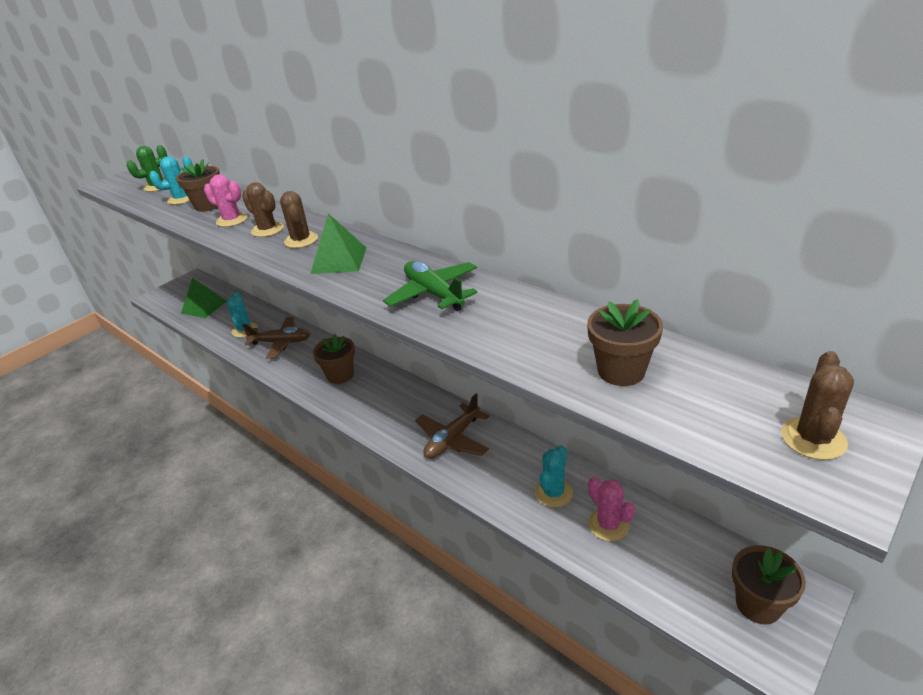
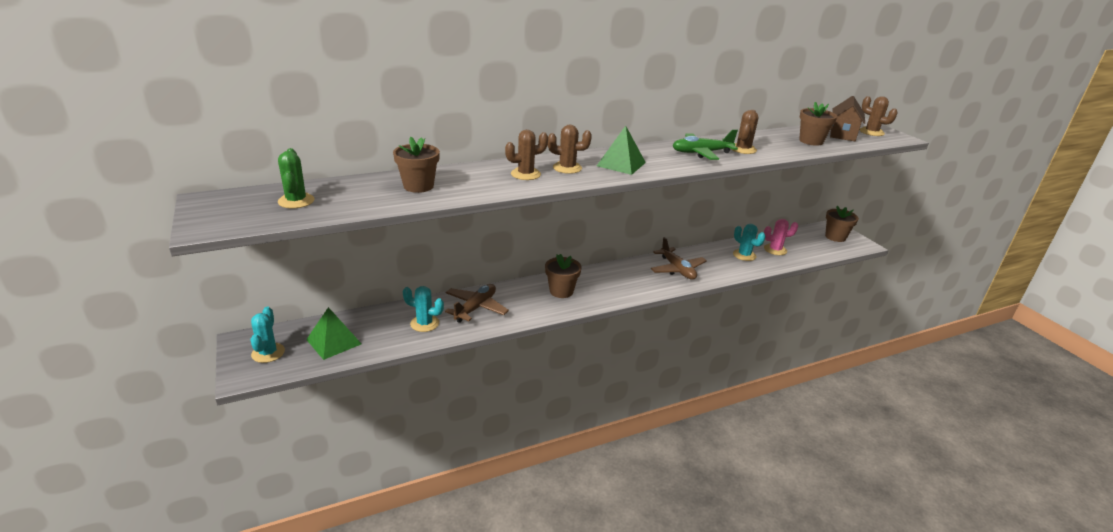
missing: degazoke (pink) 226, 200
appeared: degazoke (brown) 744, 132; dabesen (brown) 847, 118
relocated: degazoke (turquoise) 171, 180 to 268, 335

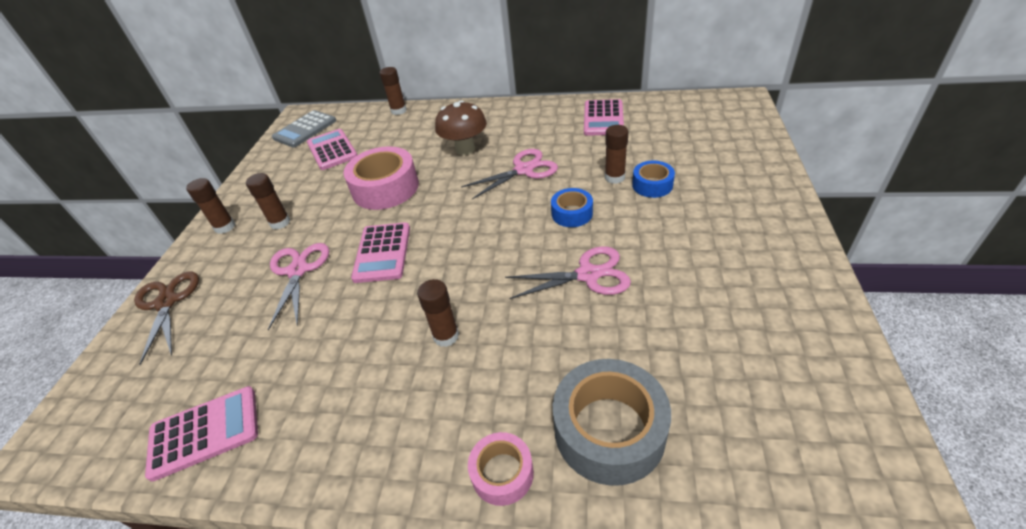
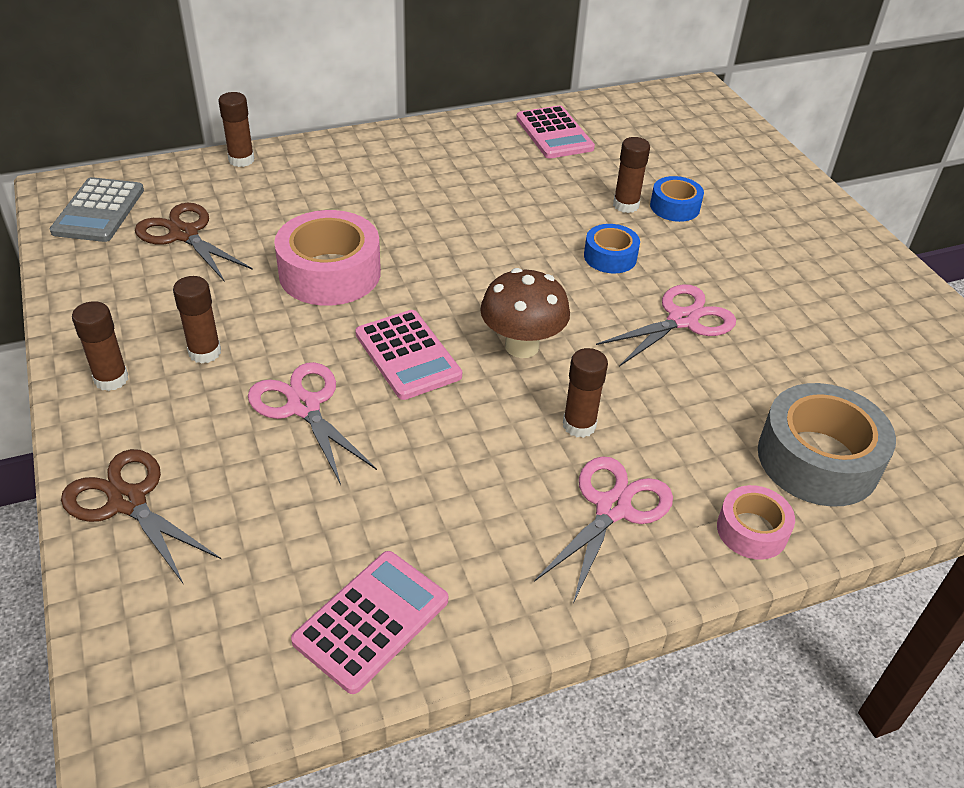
relocated: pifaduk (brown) 461, 127 to 525, 313; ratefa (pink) 509, 174 to 603, 529
exchanged: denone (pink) 332, 149 to ratefa (brown) 194, 242

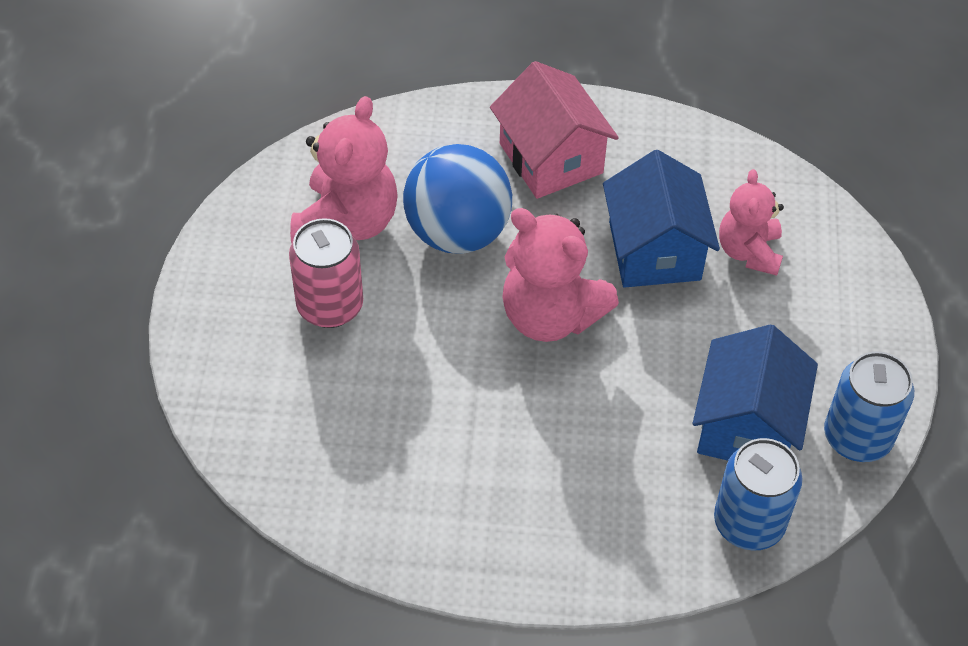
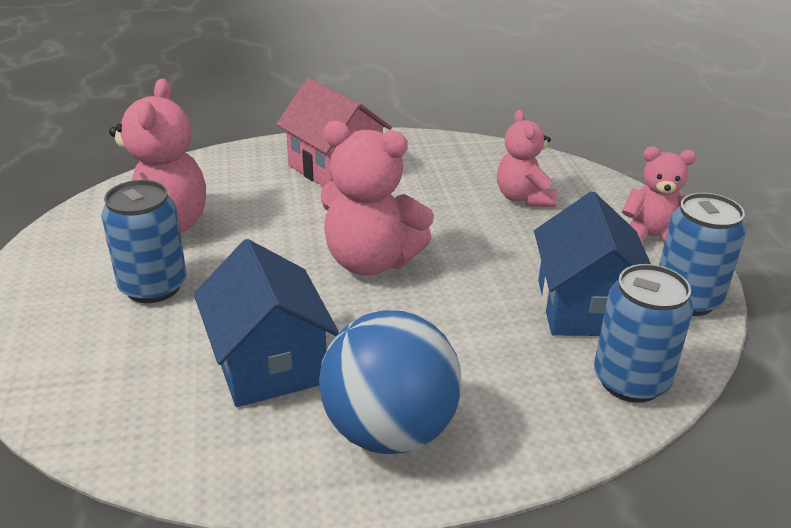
appeared: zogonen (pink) 659, 195
relocated: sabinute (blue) 457, 199 to 390, 382; dabesen (blue) 661, 219 to 266, 323
colour: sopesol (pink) 326, 273 to sopesol (blue) 143, 241

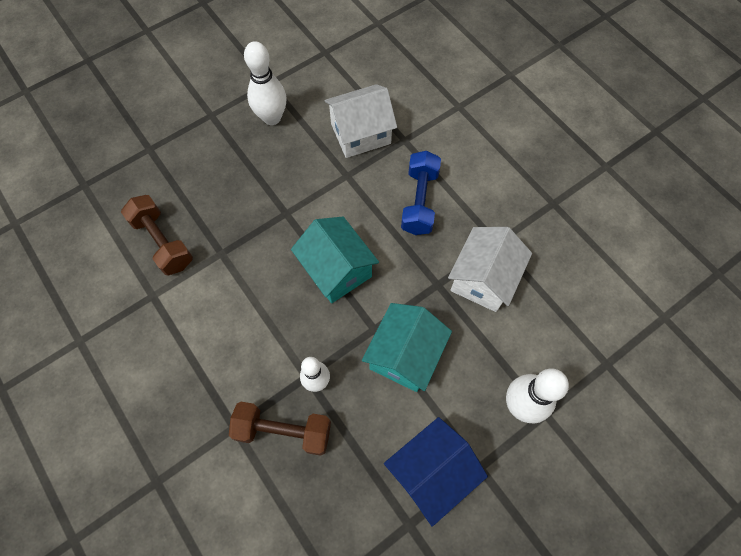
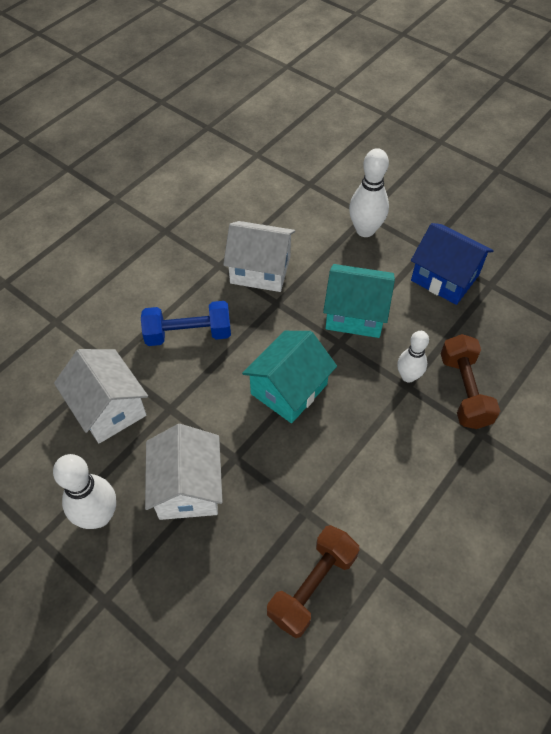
appeared: dabesen (white) 183, 472

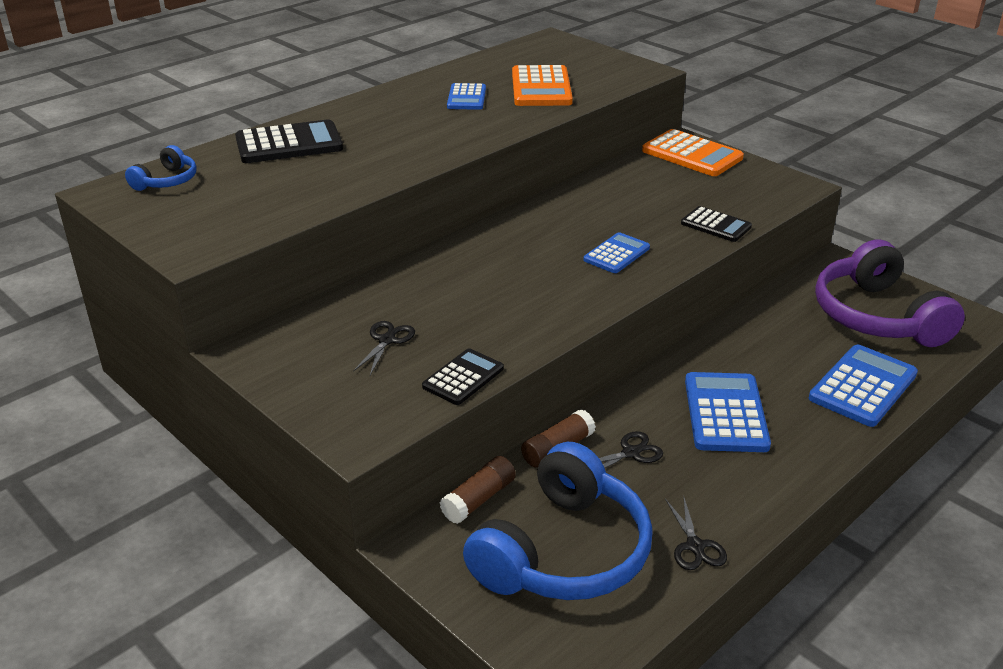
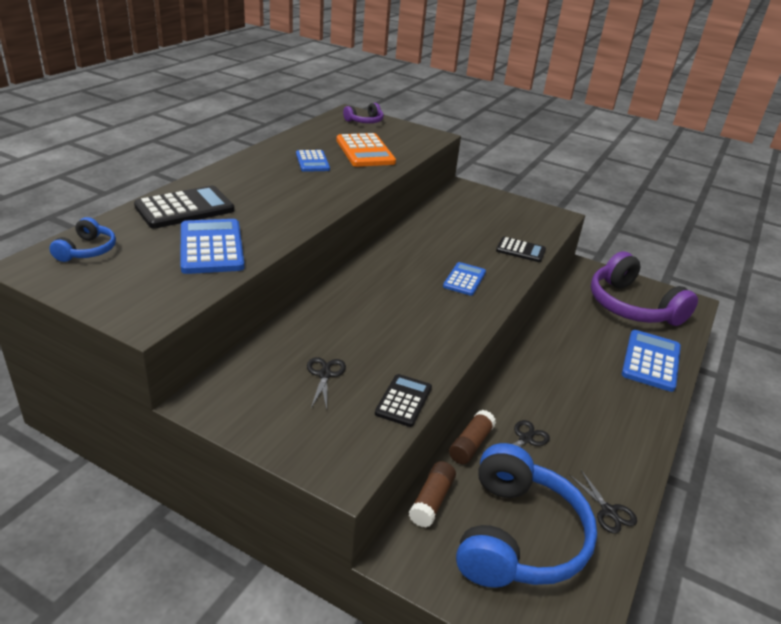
missing: denone (orange) 693, 152
appeared: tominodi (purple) 363, 113
relocated: denone (blue) 728, 412 to 212, 246

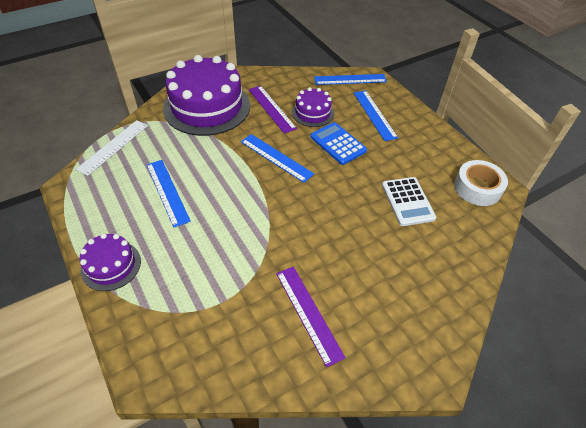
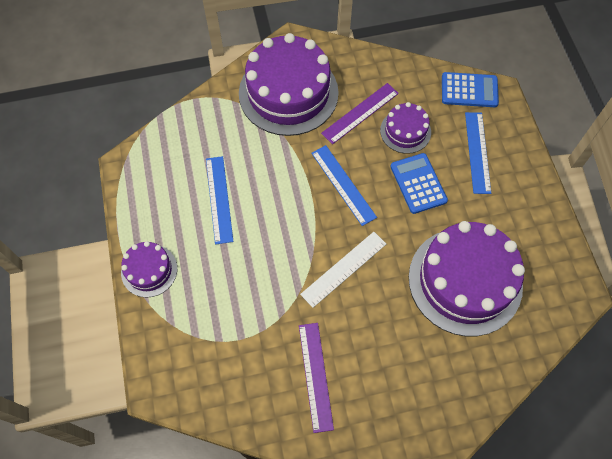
missing: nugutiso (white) 481, 183
relocated: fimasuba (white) 112, 148 to 343, 270
exchanged: fimasuba (blue) 350, 79 to denone (blue) 470, 89; denone (white) 409, 201 to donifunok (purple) 467, 278
spun: fimasuba (purple) 273, 110 = 360, 113 60 degrees clockwise

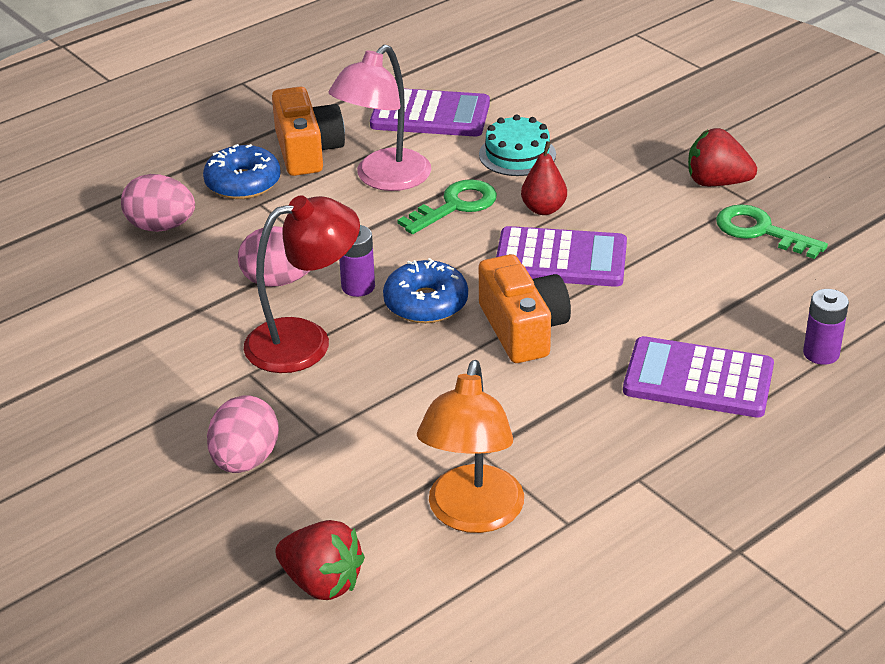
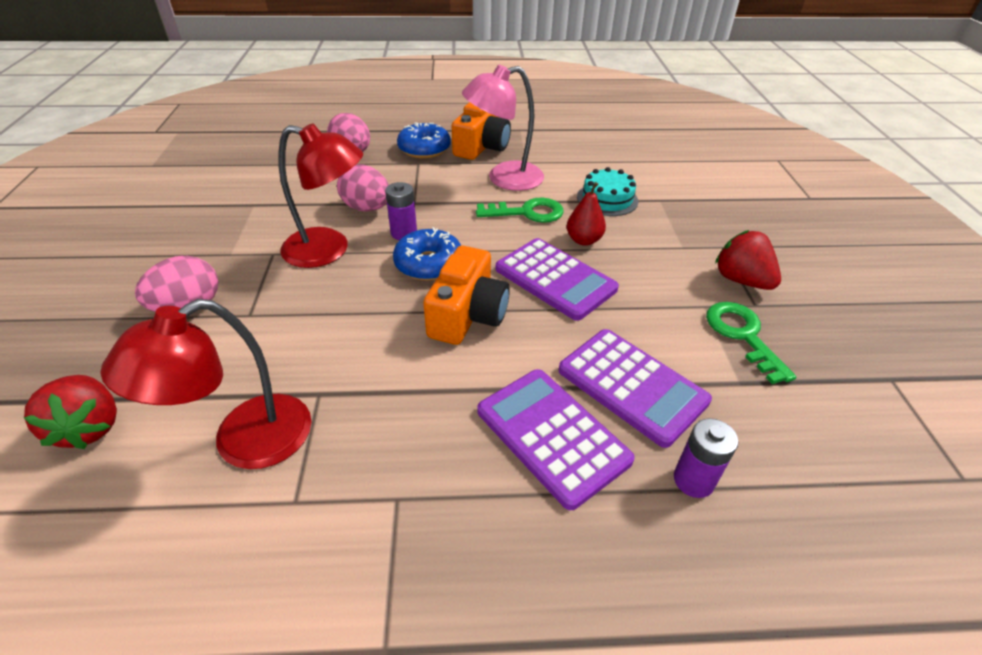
relocated: denone (purple) 430, 112 to 635, 388
colour: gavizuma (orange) 470, 446 to gavizuma (red) 206, 384

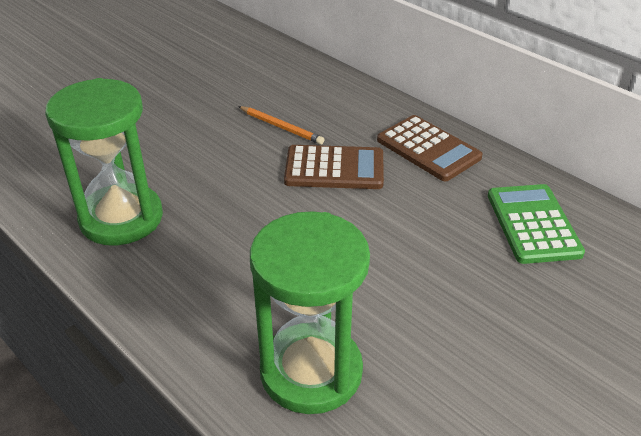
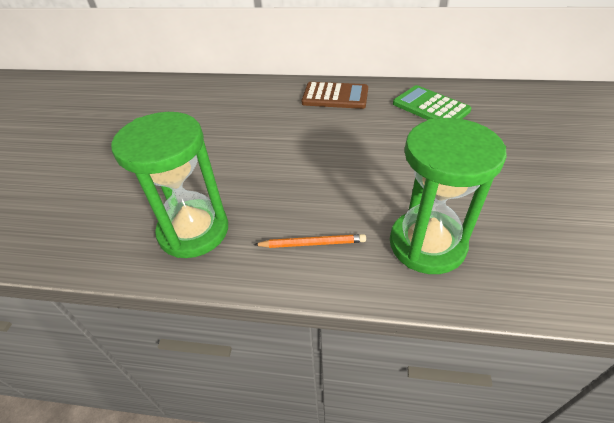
missing: denone (brown) 334, 167
relocated: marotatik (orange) 281, 125 to 310, 241

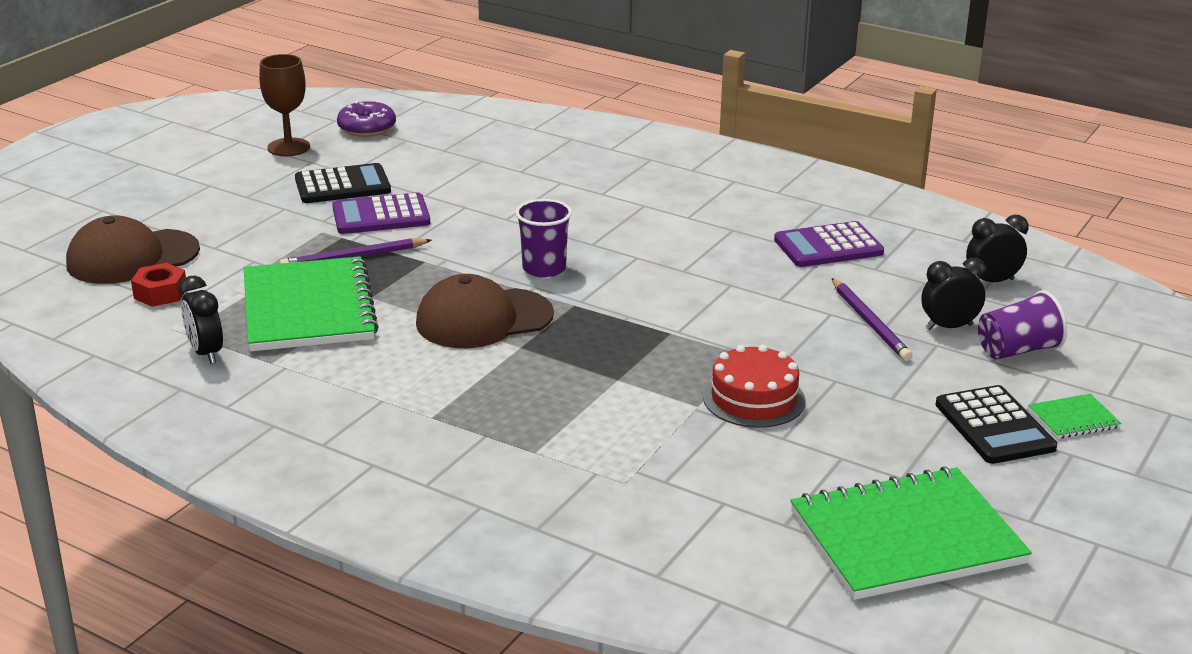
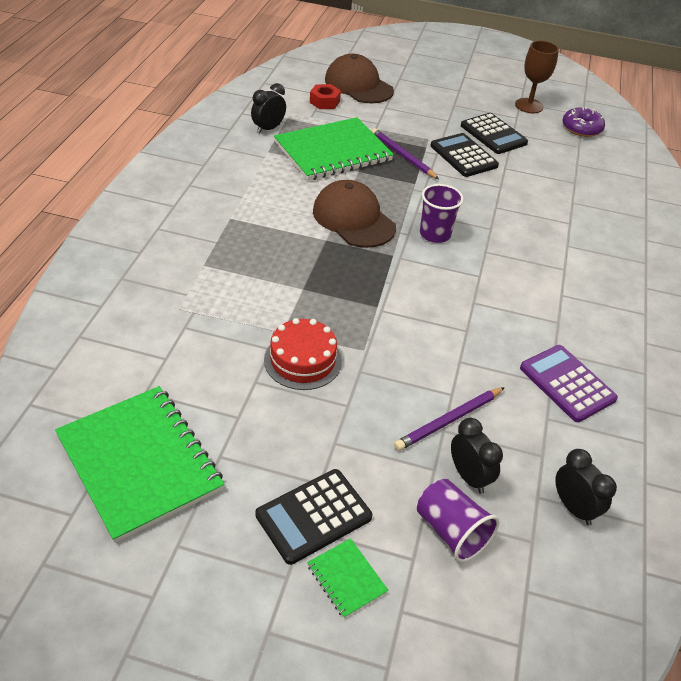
colour: denone (purple) 381, 213 to denone (black) 464, 155

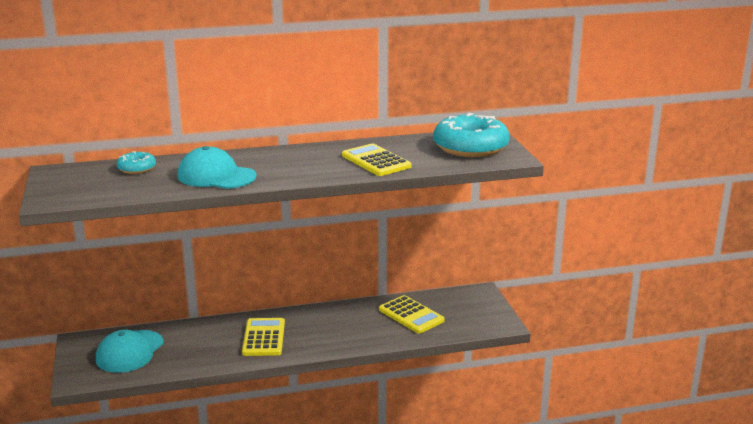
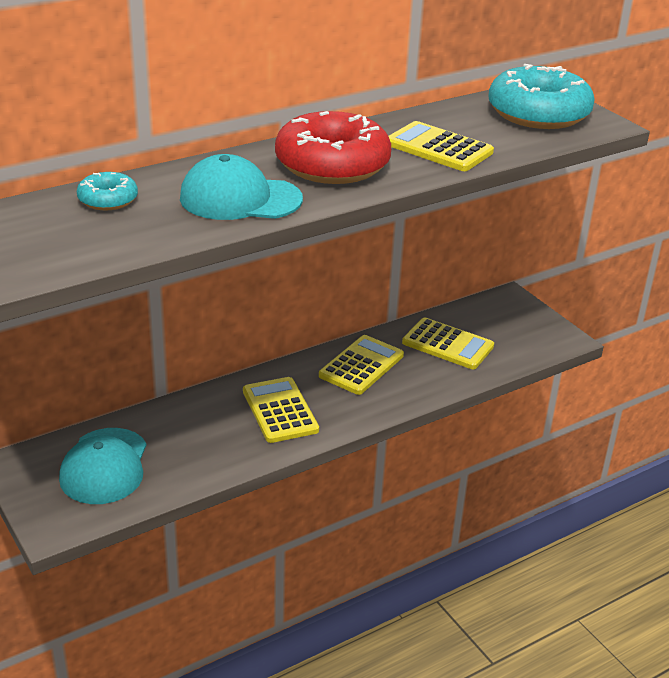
appeared: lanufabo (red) 333, 147; denone (yellow) 361, 365

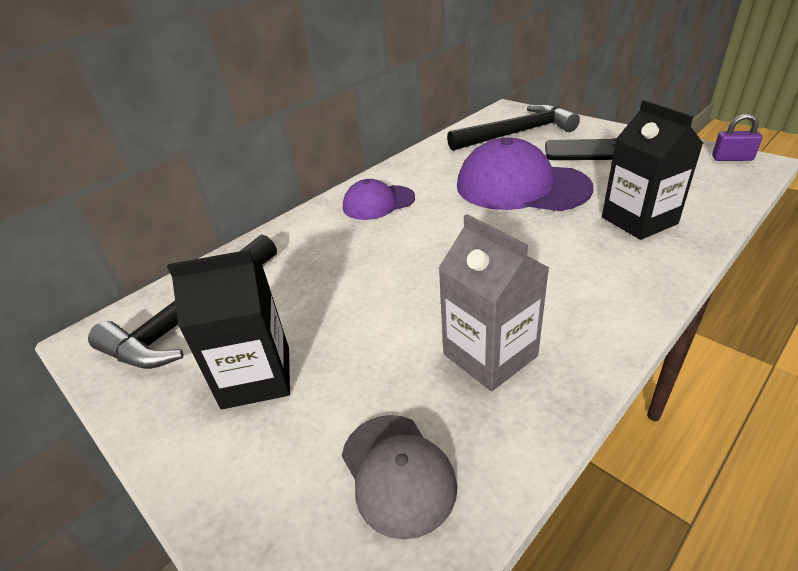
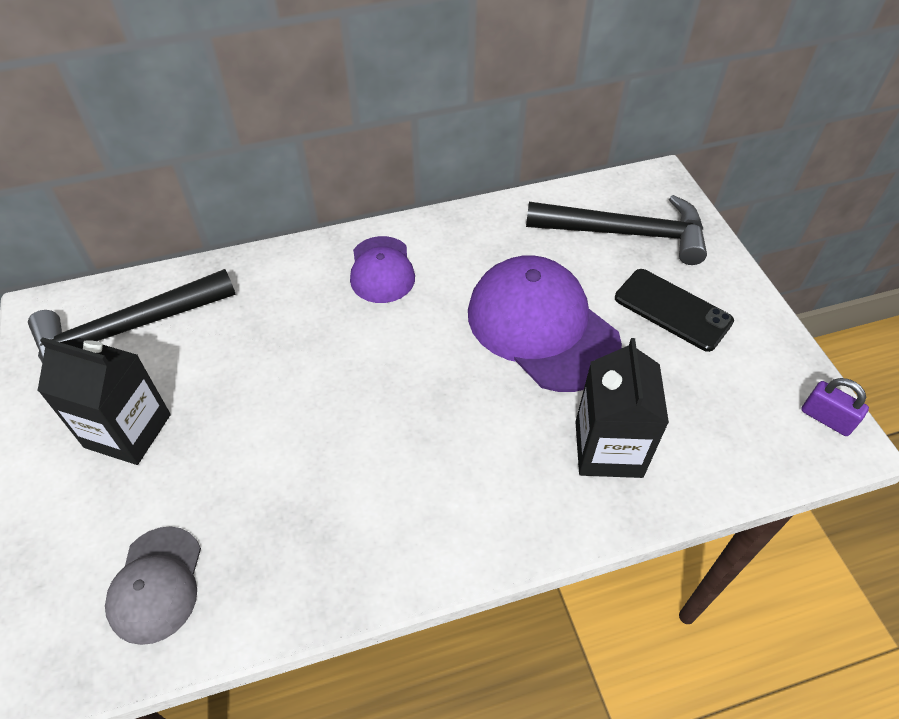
missing: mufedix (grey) 494, 302
spun: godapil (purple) 379, 199 = 382, 269 105 degrees counterclockwise

